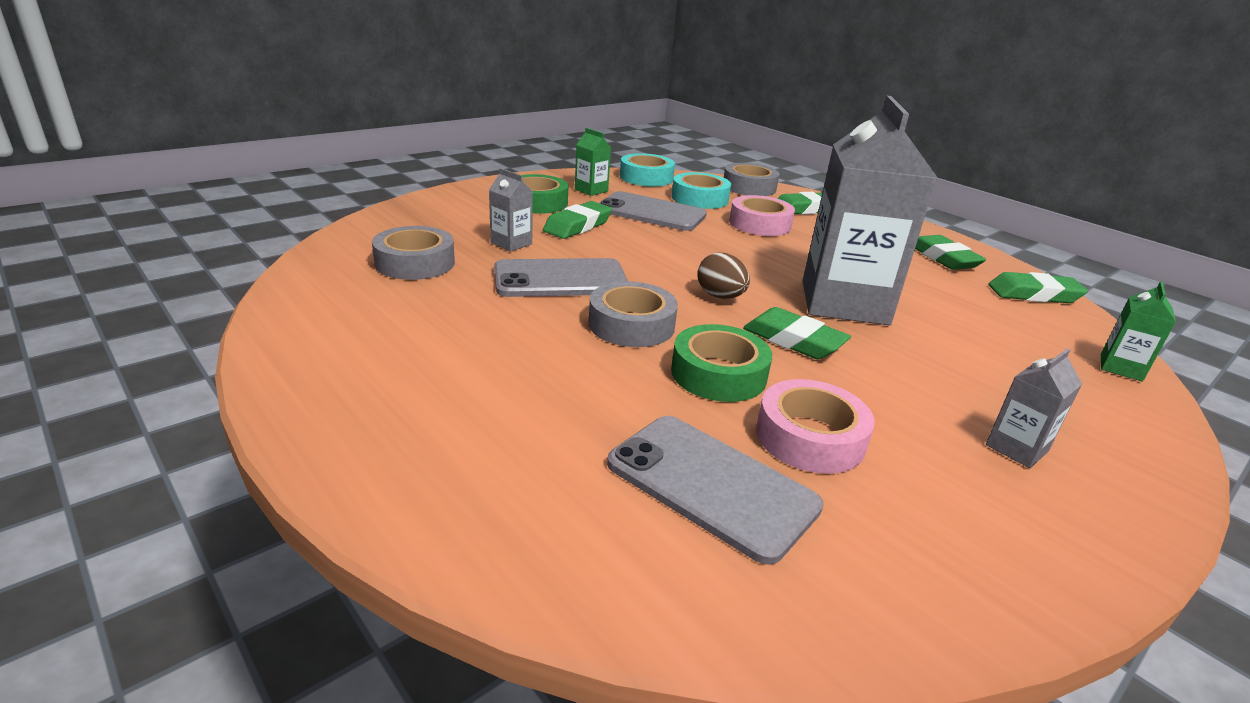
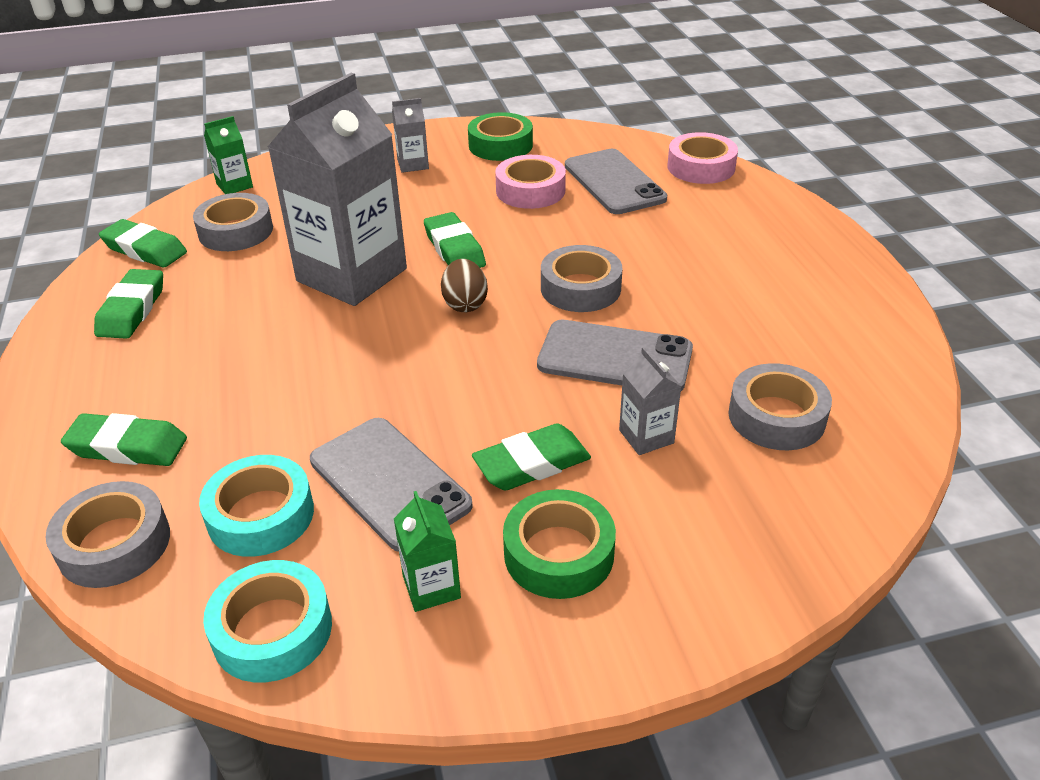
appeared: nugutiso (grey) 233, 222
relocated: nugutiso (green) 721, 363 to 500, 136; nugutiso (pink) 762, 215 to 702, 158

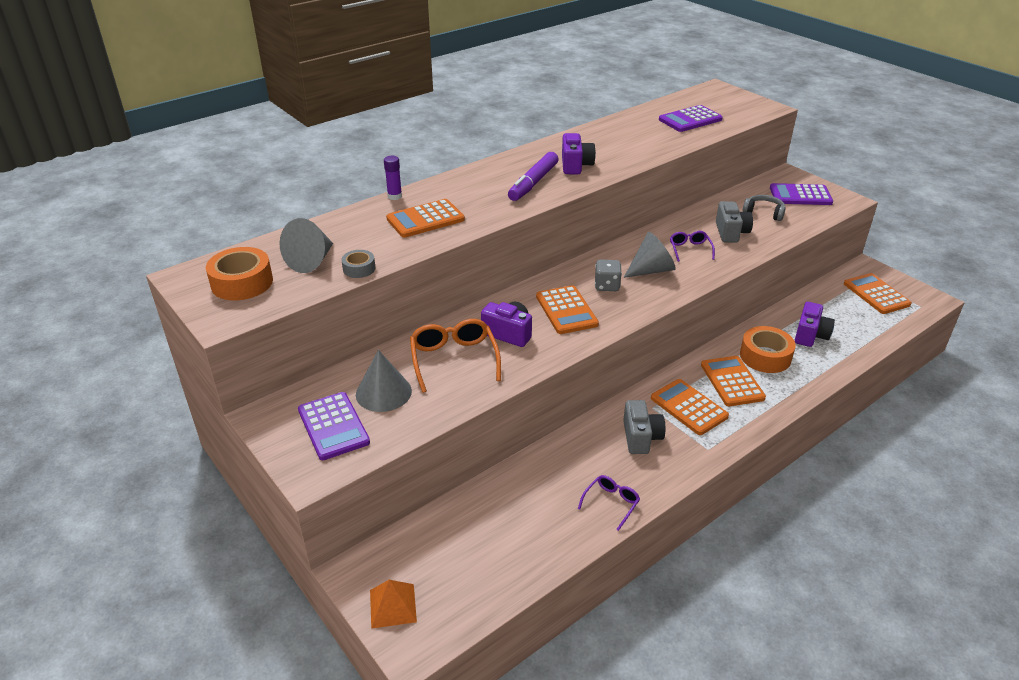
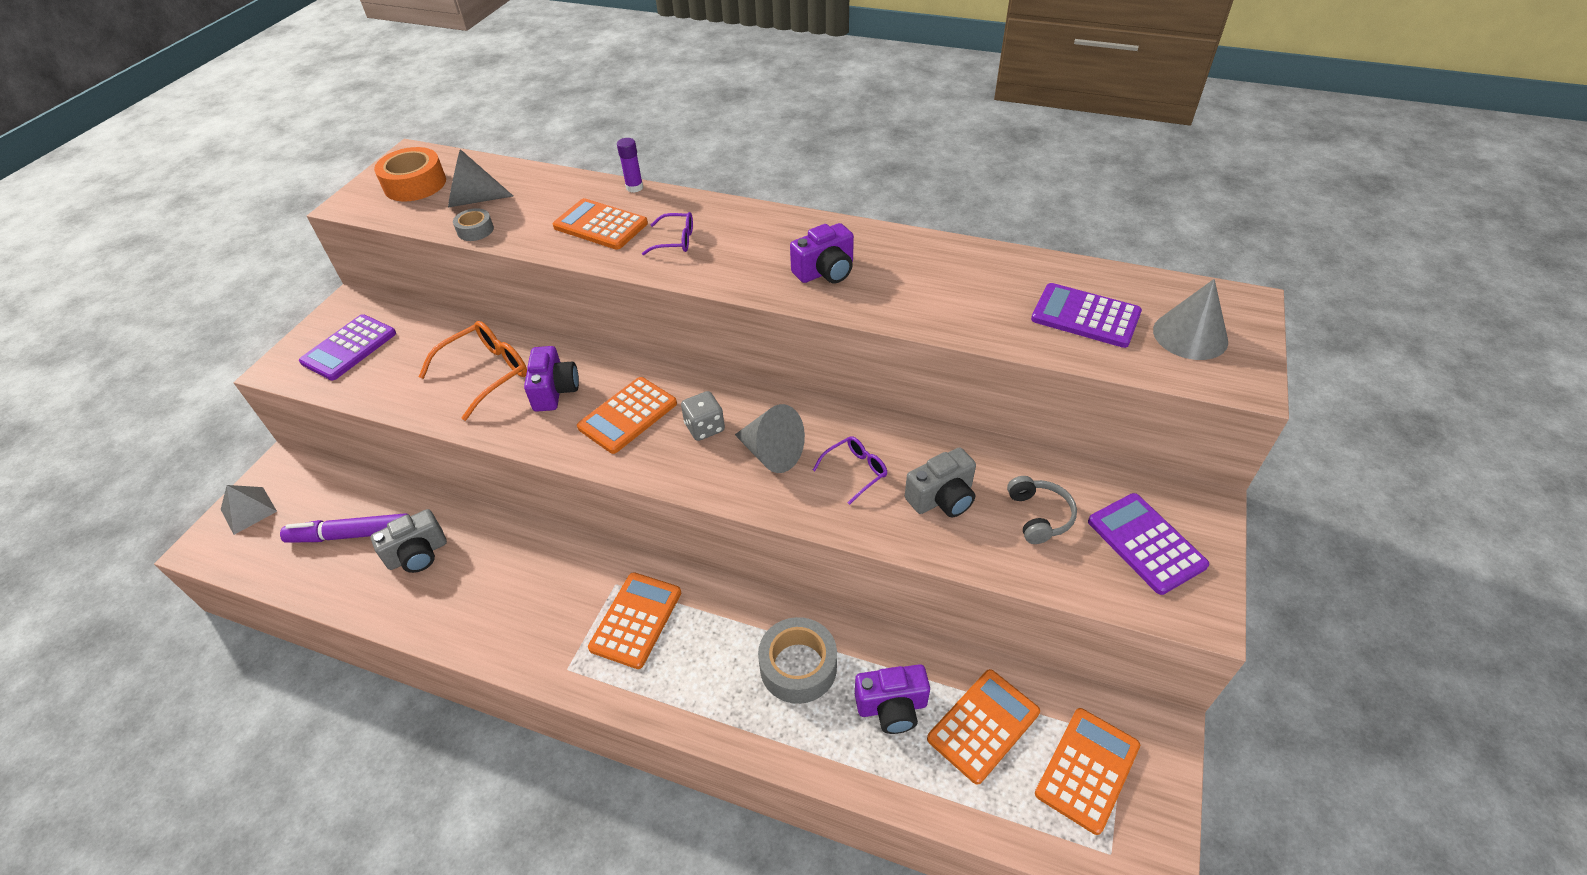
relocated: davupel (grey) 384, 381 to 1190, 319; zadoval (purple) 533, 176 to 345, 528; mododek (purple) 609, 503 to 667, 233; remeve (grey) 644, 427 to 409, 541; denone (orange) 733, 381 to 983, 727
colour: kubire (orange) 393, 604 to kubire (grey) 249, 510; nugutiso (orange) 768, 349 to nugutiso (grey) 797, 660

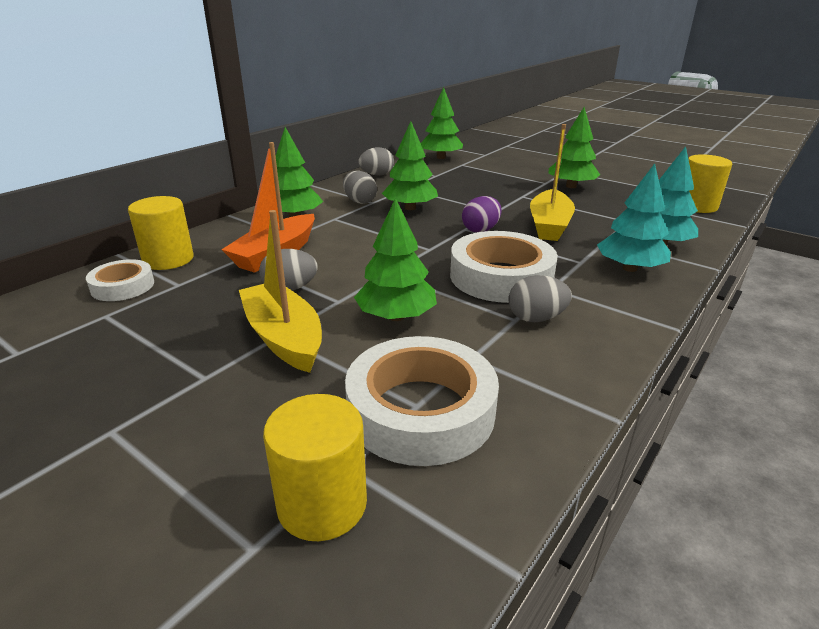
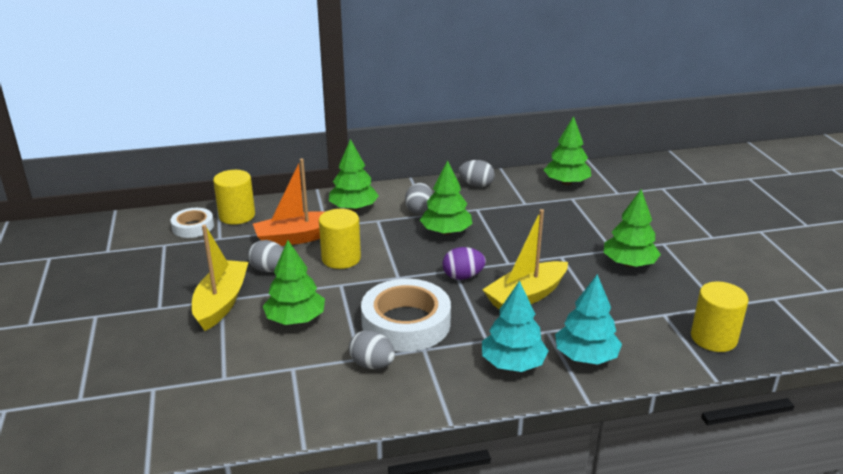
missing: nugutiso (white) 422, 401
relocated: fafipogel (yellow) 315, 467 to 340, 239

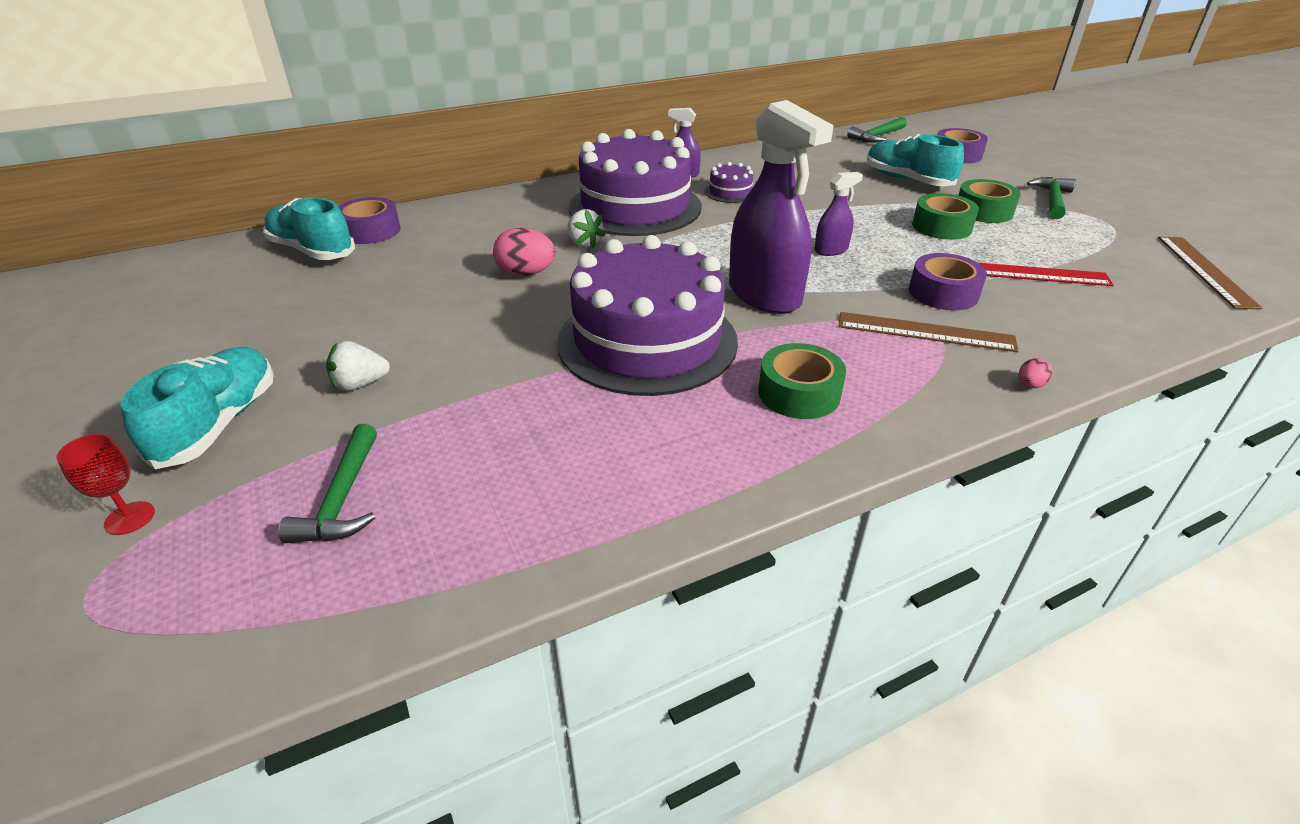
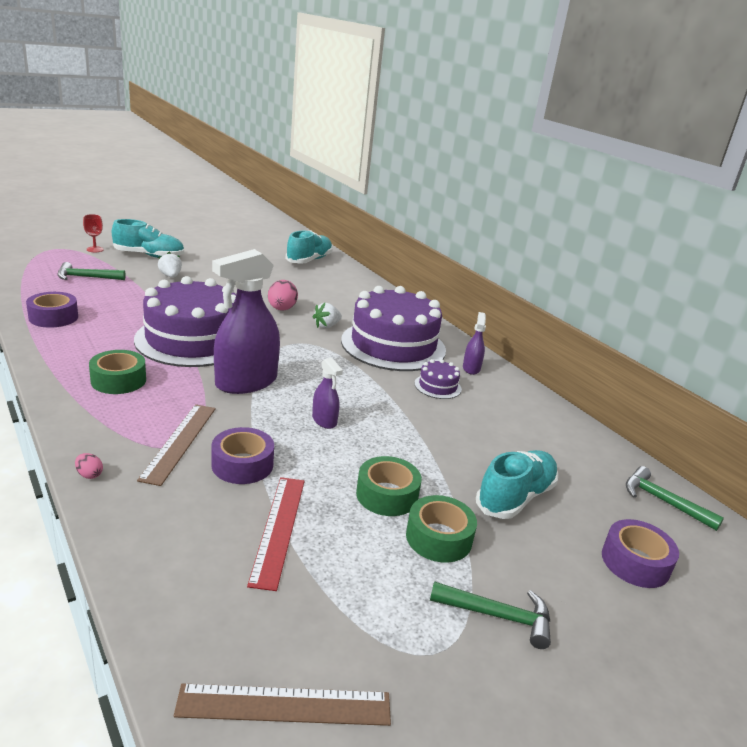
relocated: nugutiso (purple) 369, 220 to 52, 310

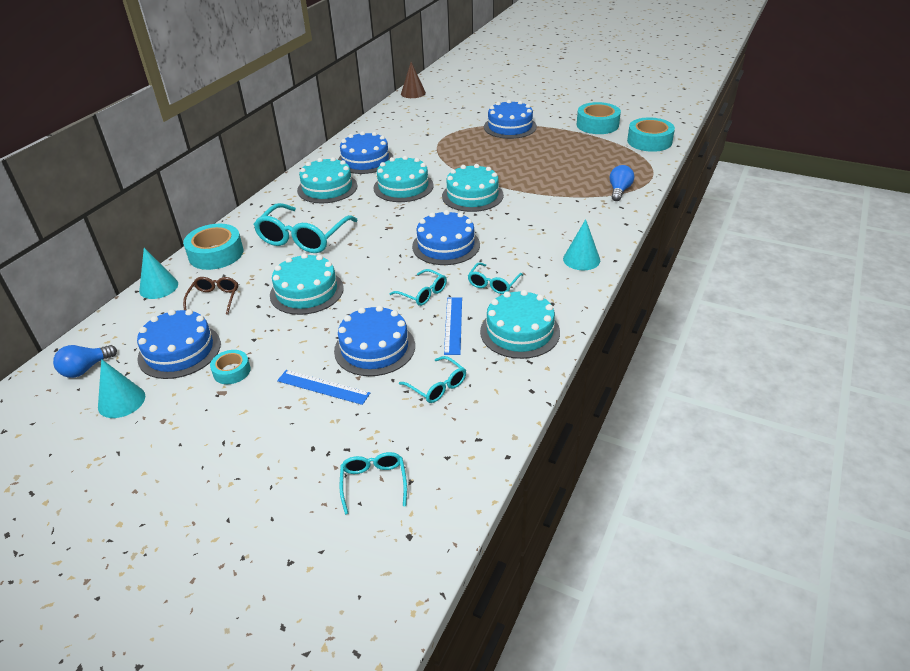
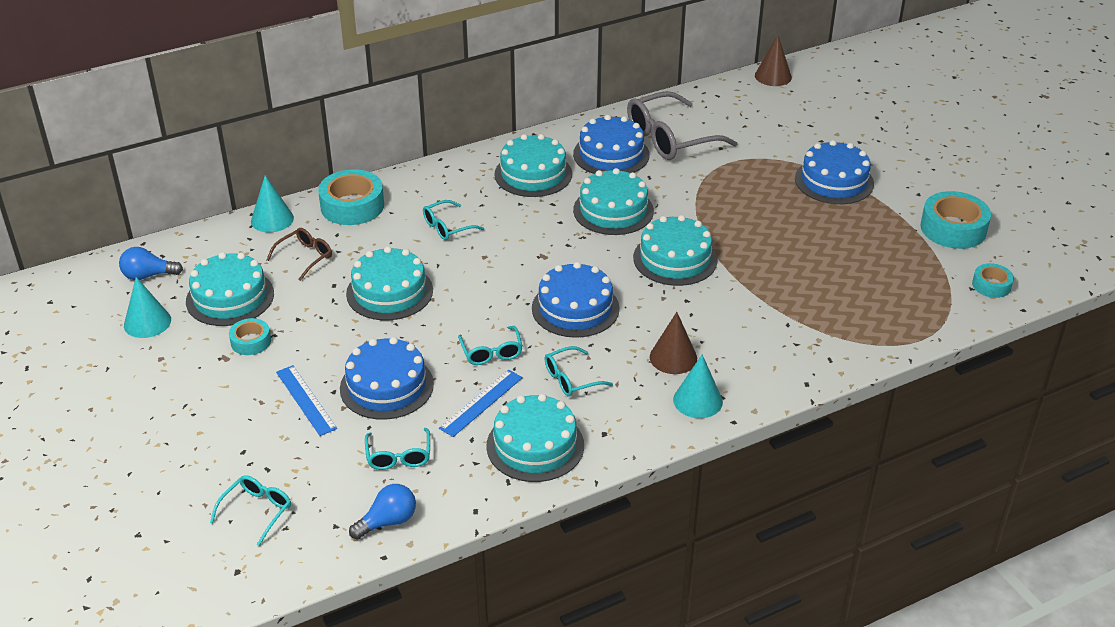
appeared: mododek (grey) 682, 125; davupel (brown) 673, 343
relocated: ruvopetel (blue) 622, 183 to 382, 512
colour: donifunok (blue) 179, 344 to donifunok (turquoise) 230, 289
size: mododek (turquoise) 305, 228 = 453, 220 x0.51; nugutiso (turquoise) 651, 134 = 993, 280 x0.56

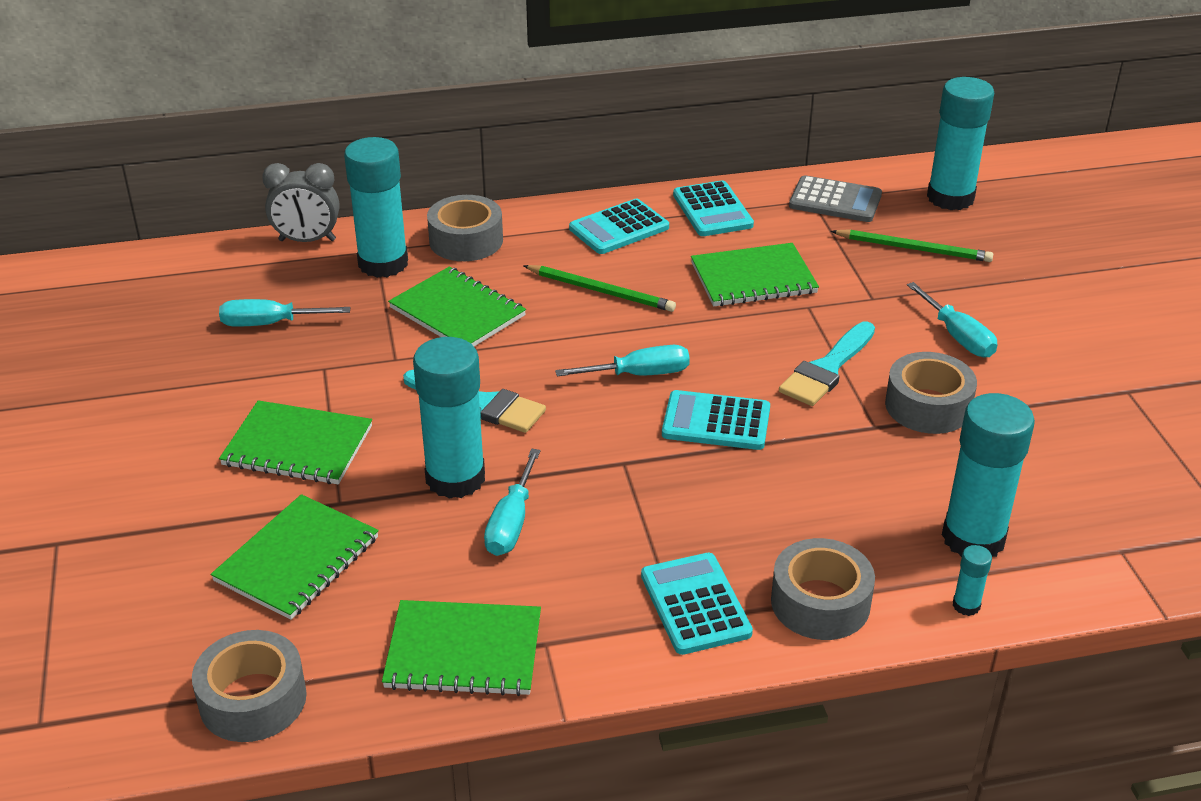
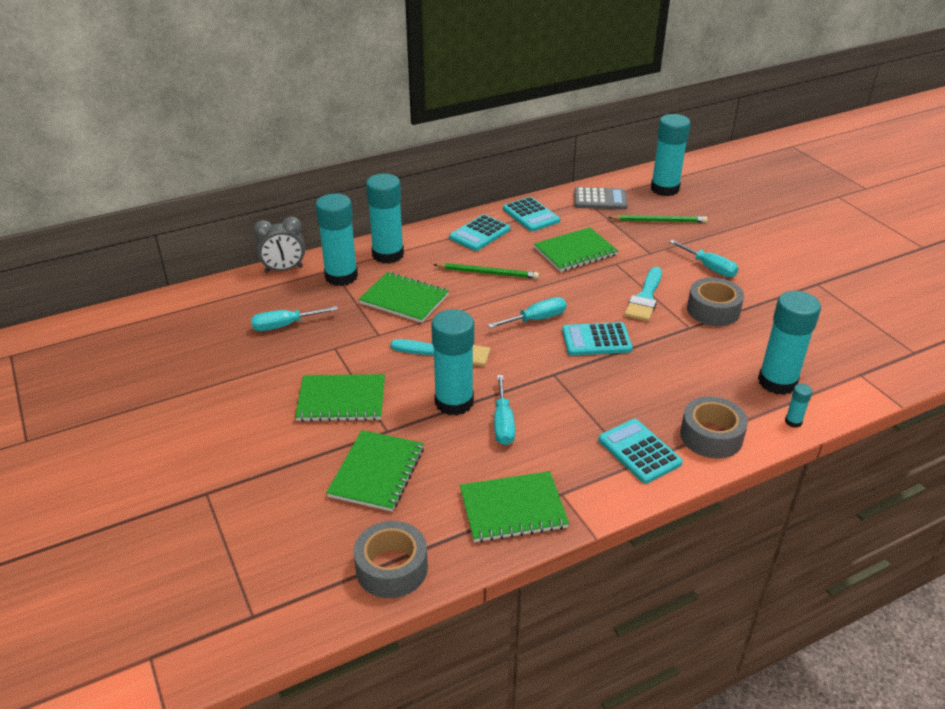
exchanged: nugutiso (grey) 465, 228 to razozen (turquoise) 385, 219

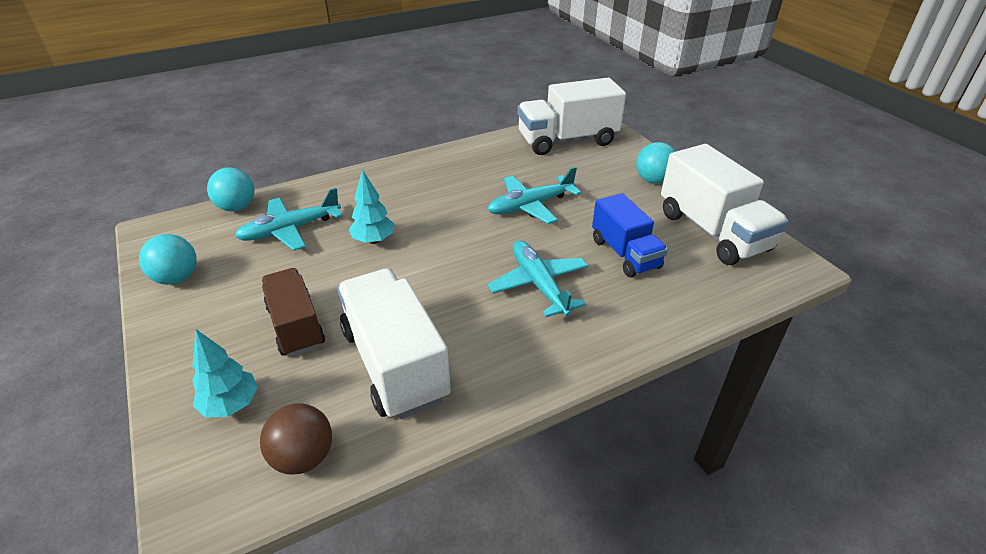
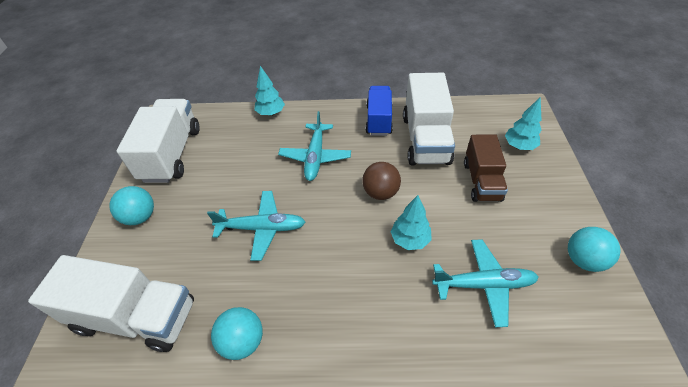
appeared: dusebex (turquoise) 269, 91
relocated: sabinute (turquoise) 231, 189 to 237, 333; sabinute (brown) 296, 439 to 381, 181; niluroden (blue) 630, 235 to 379, 111

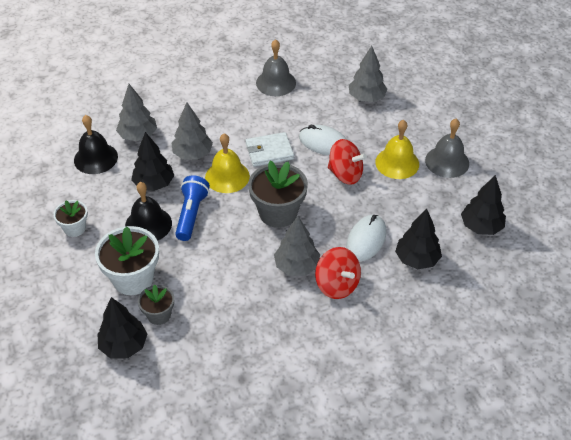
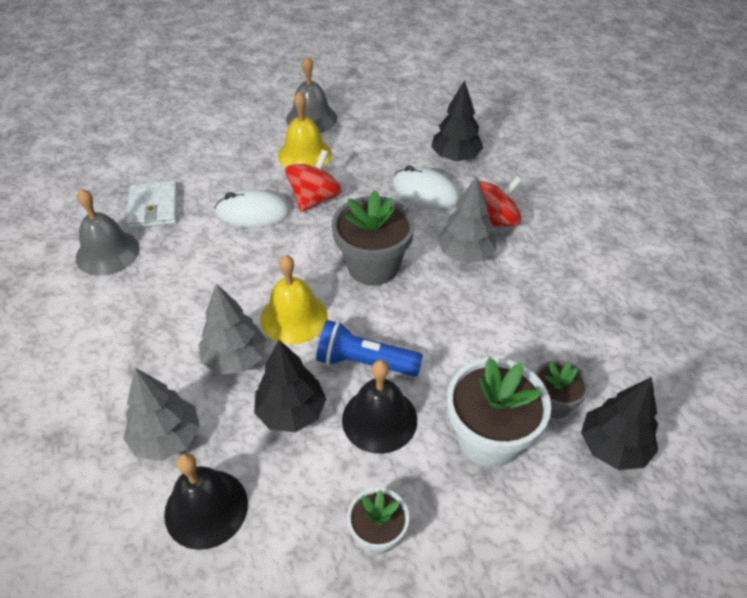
missing: dusebex (grey) 368, 74; dusebex (black) 483, 205
relocated: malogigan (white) 270, 149 to 152, 205
spun: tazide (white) 323, 140 = 252, 208 60 degrees clockwise

